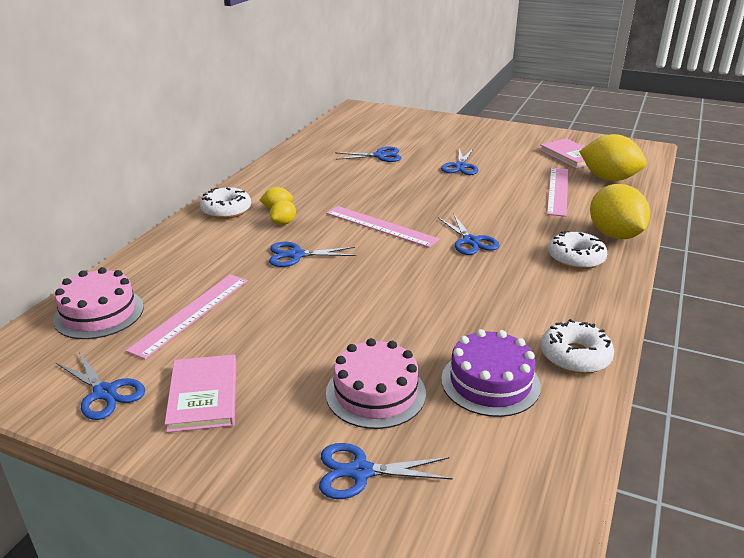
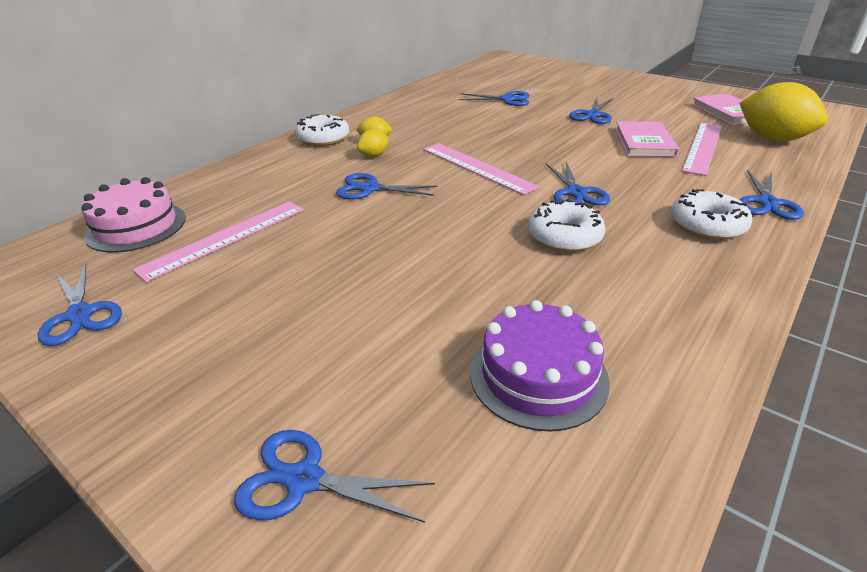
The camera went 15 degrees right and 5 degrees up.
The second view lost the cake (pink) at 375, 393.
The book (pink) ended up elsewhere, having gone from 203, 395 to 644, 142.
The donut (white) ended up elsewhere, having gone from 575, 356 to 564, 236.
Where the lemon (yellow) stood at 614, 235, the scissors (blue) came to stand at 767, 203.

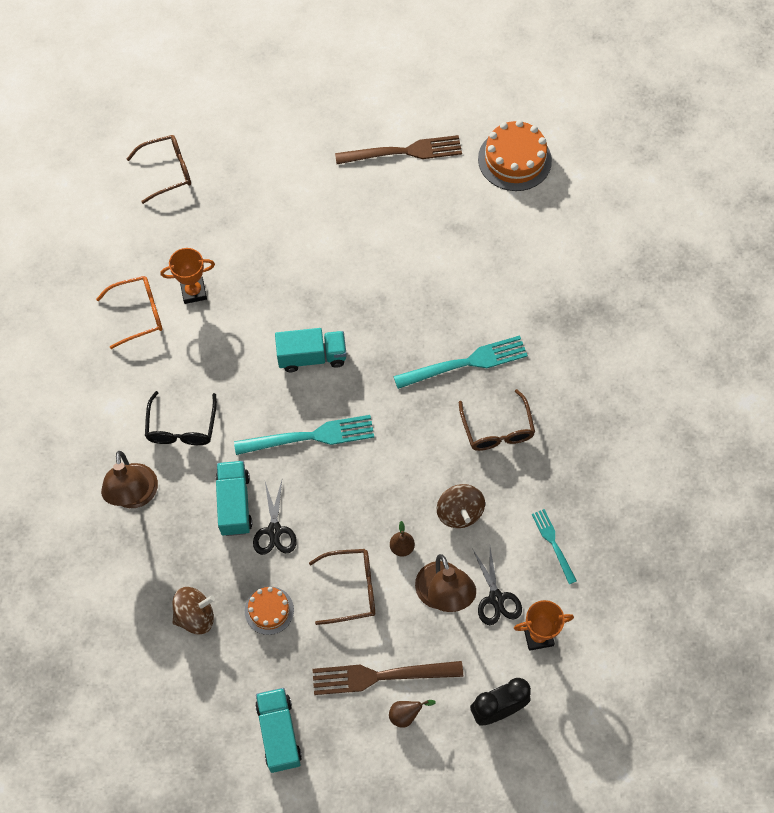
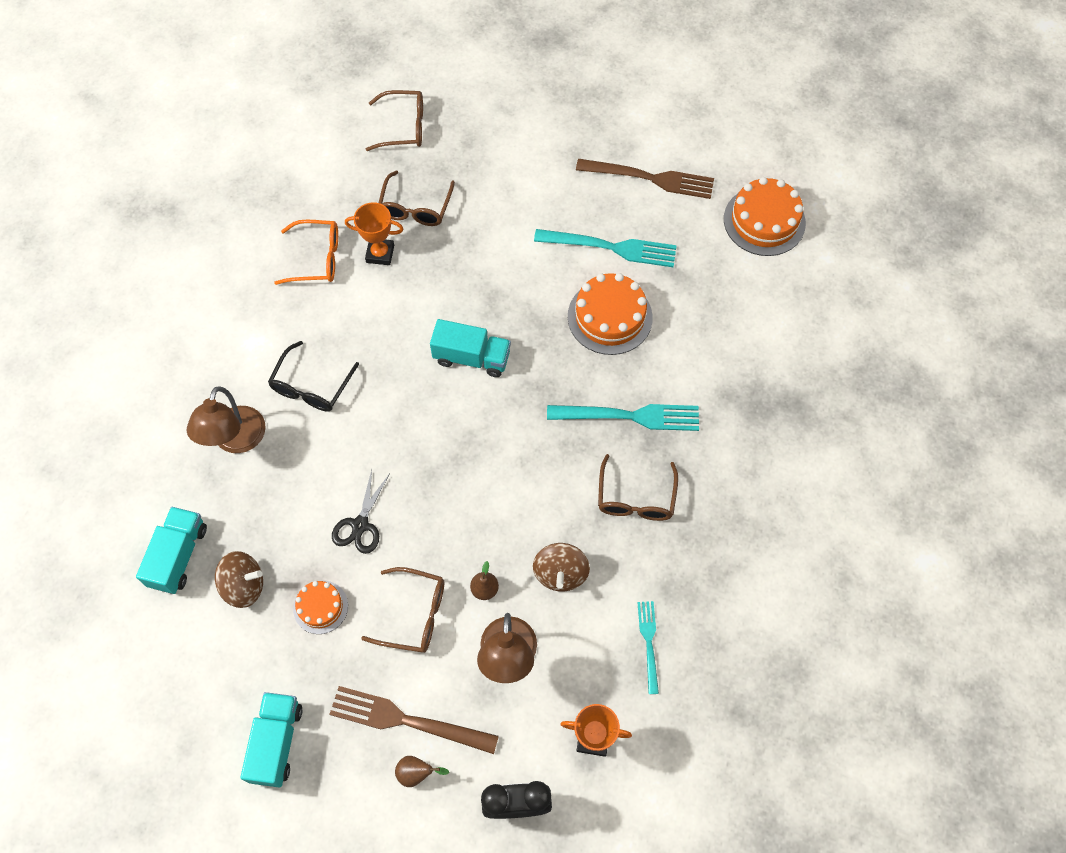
The camera went 20 degrees right and 0 degrees up.
The second view lost the scissors (black) at 496, 598.
The second view gained the glasses (brown) at 416, 207.
The second view gained the cake (orange) at 610, 317.
The truck (turquoise) ended up elsewhere, having gone from 234, 504 to 178, 556.
The fork (turquoise) ended up elsewhere, having gone from 311, 436 to 612, 247.

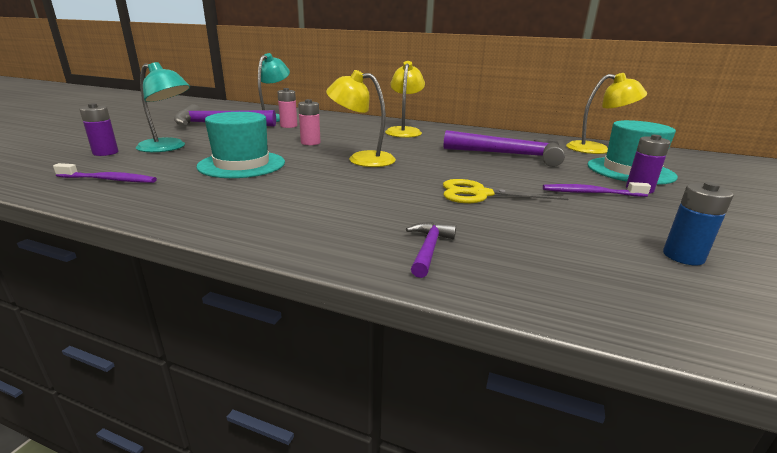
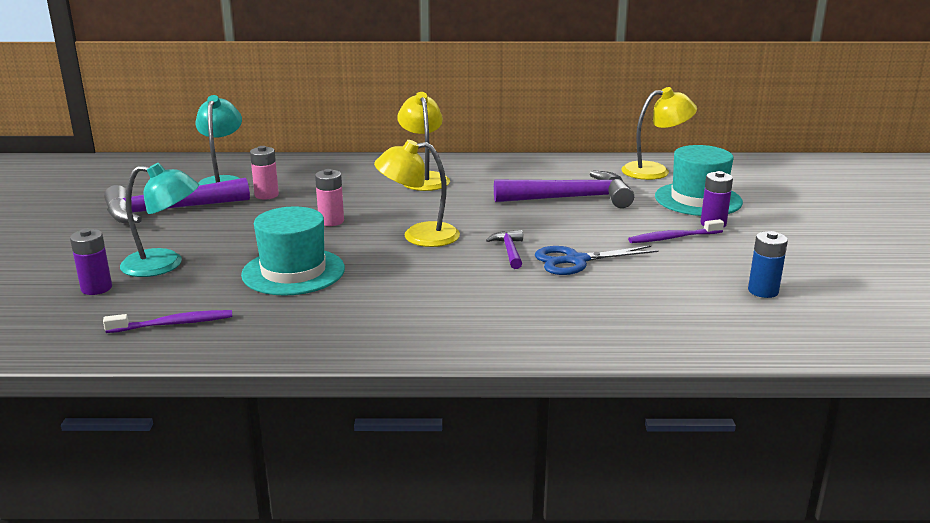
The camera went 20 degrees left and 0 degrees up.
The hammer (purple) ended up elsewhere, having gone from 429, 249 to 509, 251.
What was the scissors (yellow) at 480, 194 turned into the scissors (blue) at 576, 260.

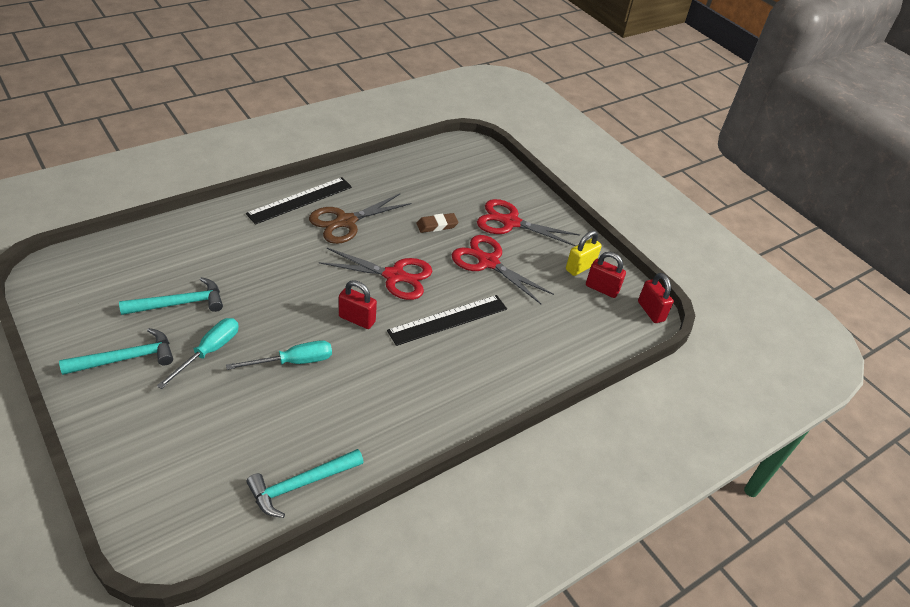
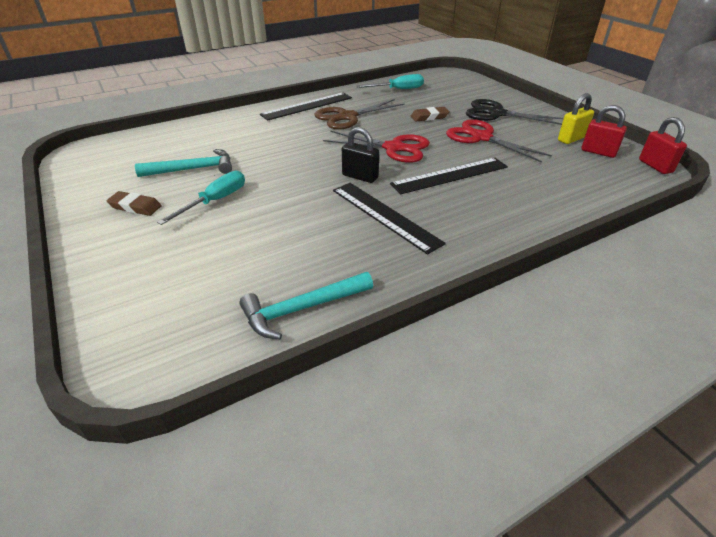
The camera went 10 degrees right and 5 degrees down.
The second view gained the ruler (black) at 385, 215.
The screwdriver (turquoise) ended up elsewhere, having gone from 293, 362 to 398, 89.
Where the hammer (turquoise) stood at 127, 358, the eraser (brown) came to stand at 135, 207.
What was the padlock (red) at 357, 319 turned into the padlock (black) at 360, 176.
What was the scissors (red) at 510, 222 turned into the scissors (black) at 496, 113.

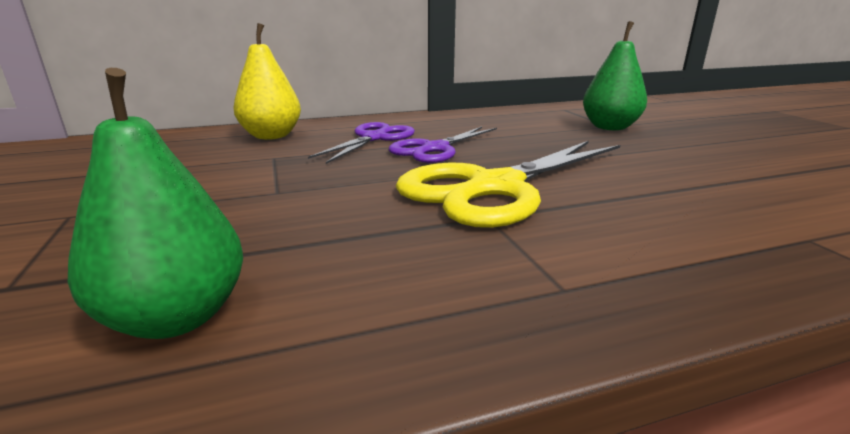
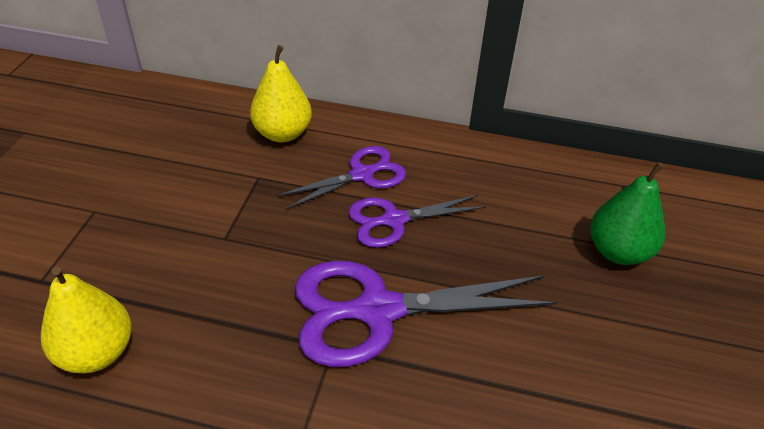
The camera went 30 degrees right and 20 degrees up.
What was the pear (green) at 176, 317 turned into the pear (yellow) at 96, 352.
What was the scissors (yellow) at 494, 188 turned into the scissors (purple) at 377, 311.

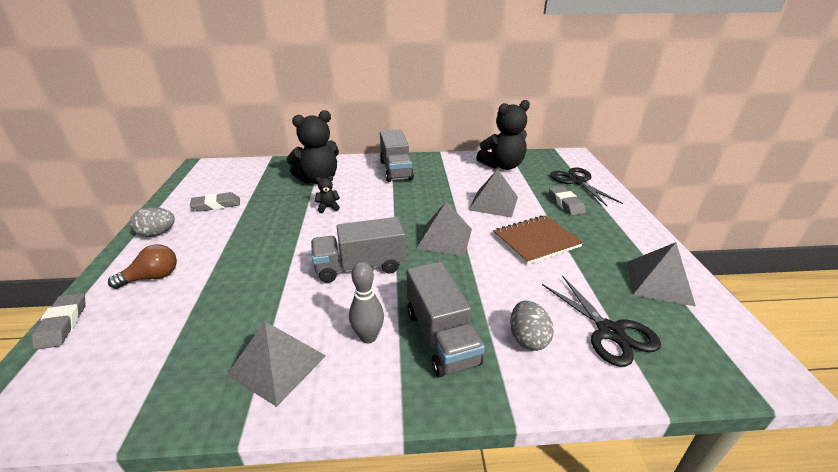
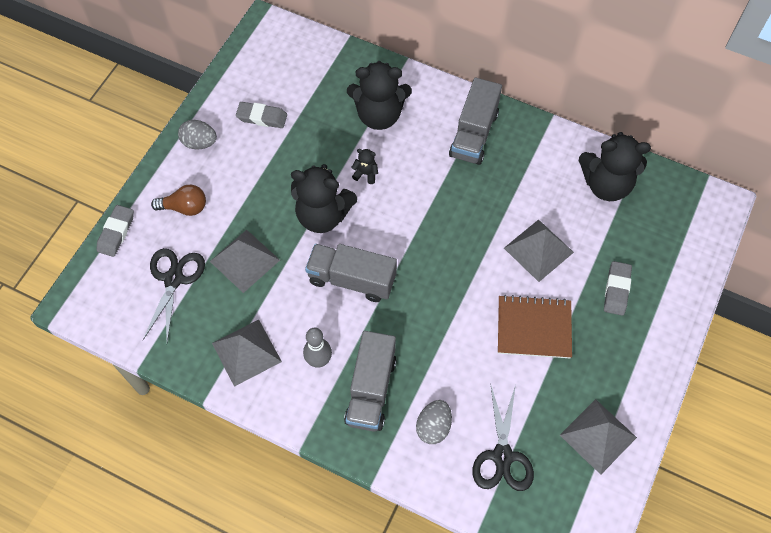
The camera went 30 degrees right and 30 degrees up.
The second view gained the teddy bear (black) at 323, 215.
The pyramid (grey) ended up elsewhere, having gone from 444, 238 to 244, 260.
The scissors (black) ended up elsewhere, having gone from 577, 181 to 173, 279.

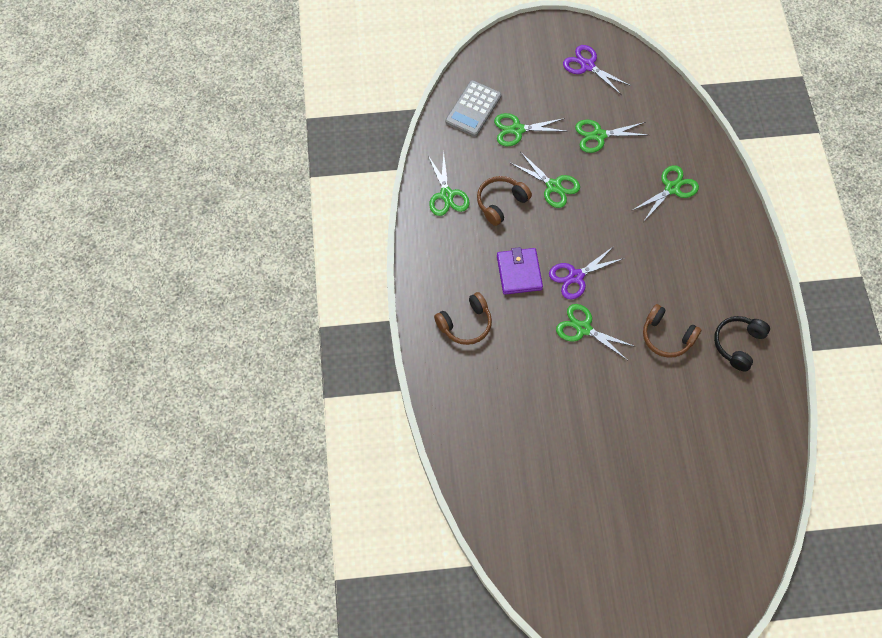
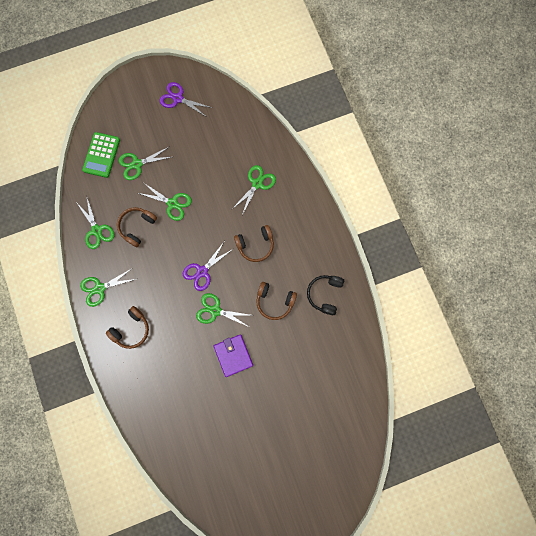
The camera went 15 degrees left and 15 degrees up.
The second view gained the headphones (brown) at 255, 245.
The wallet (purple) ended up elsewhere, having gone from 519, 272 to 233, 355.
The scissors (green) ended up elsewhere, having gone from 599, 135 to 100, 288.
What was the calculator (grey) at 473, 109 turned into the calculator (green) at 101, 155.

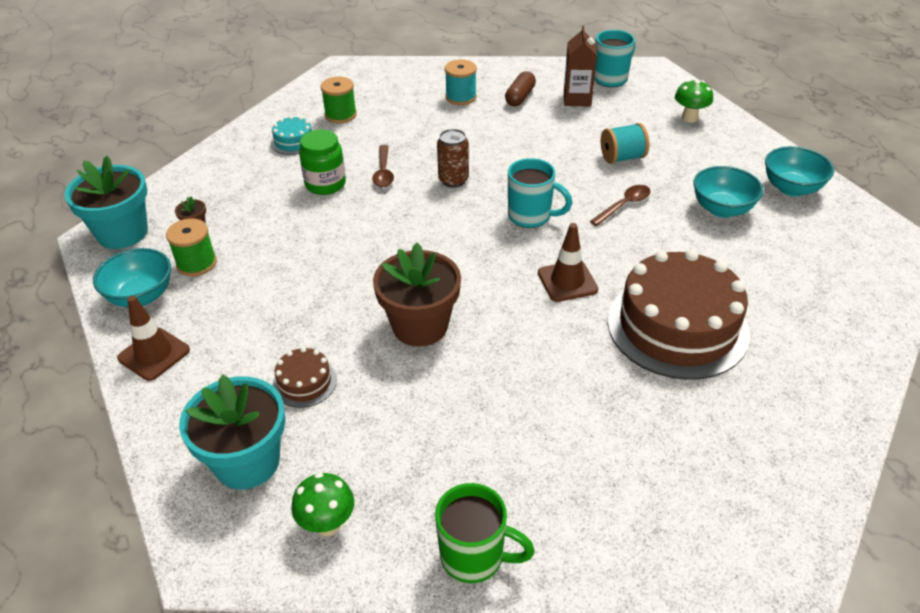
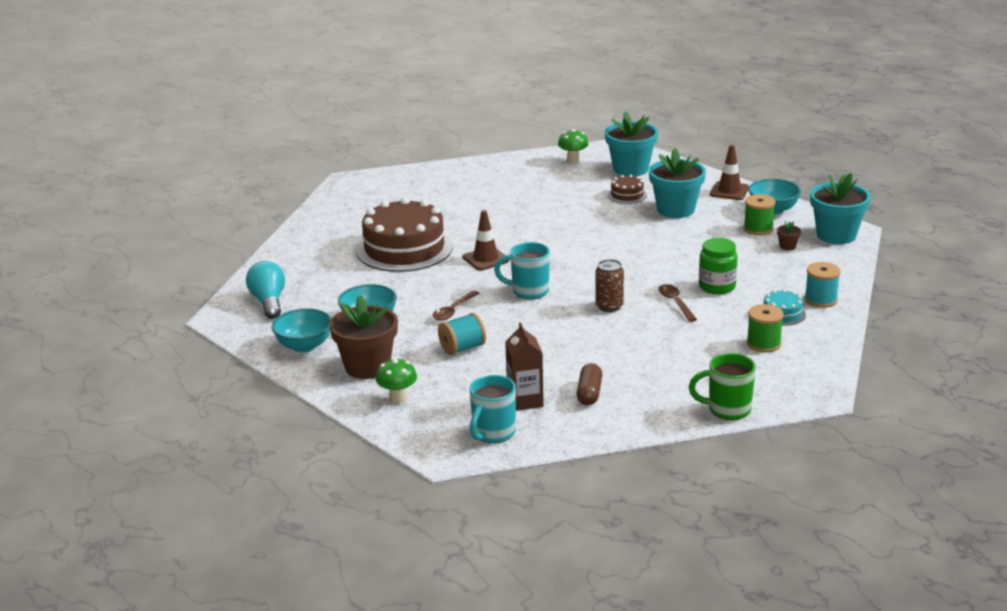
The camera went 165 degrees right and 15 degrees down.
The second view gained the light bulb (turquoise) at 269, 302.
The second view gained the flower pot (turquoise) at 675, 210.
The flower pot (brown) ended up elsewhere, having gone from 420, 326 to 367, 367.
The mug (green) ended up elsewhere, having gone from 474, 557 to 727, 410.
The spool (turquoise) ended up elsewhere, having gone from 461, 97 to 821, 300.

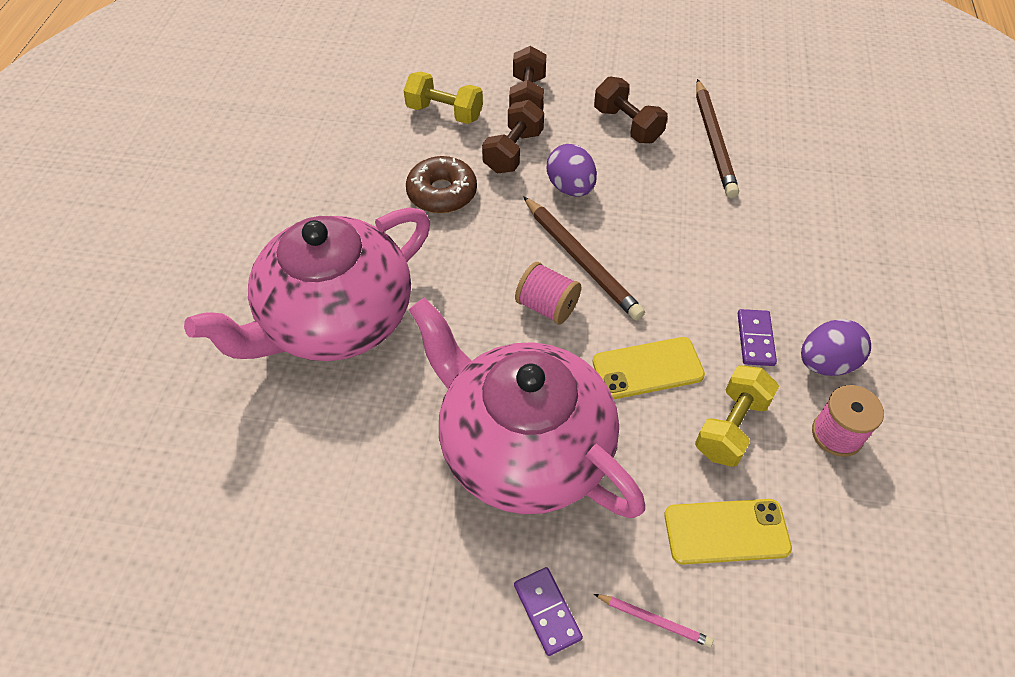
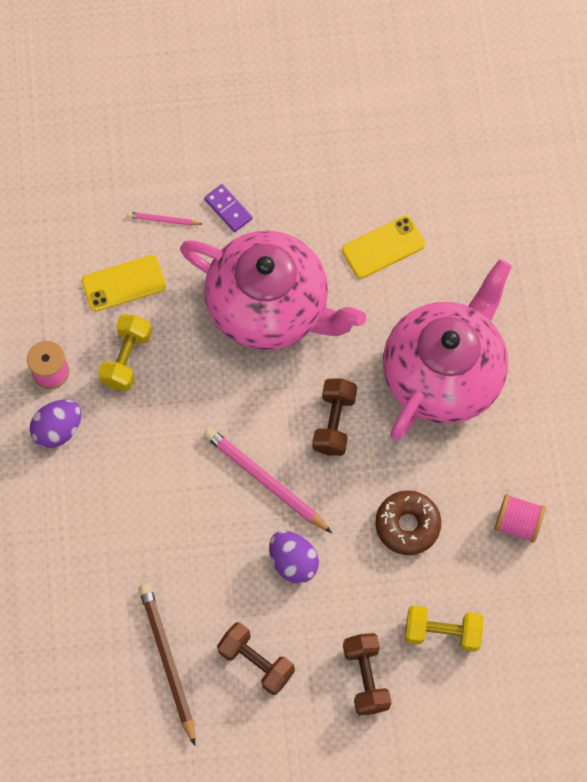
The camera went 165 degrees right and 15 degrees up.
The second view lost the domino (purple) at 755, 339.
The dumbbell (brown) ended up elsewhere, having gone from 513, 151 to 334, 423.
The spool (pink) ended up elsewhere, having gone from 547, 306 to 517, 523.
The phone (yellow) ended up elsewhere, having gone from 647, 368 to 383, 247.
What was the pencil (brown) at 581, 260 turned into the pencil (pink) at 265, 480.

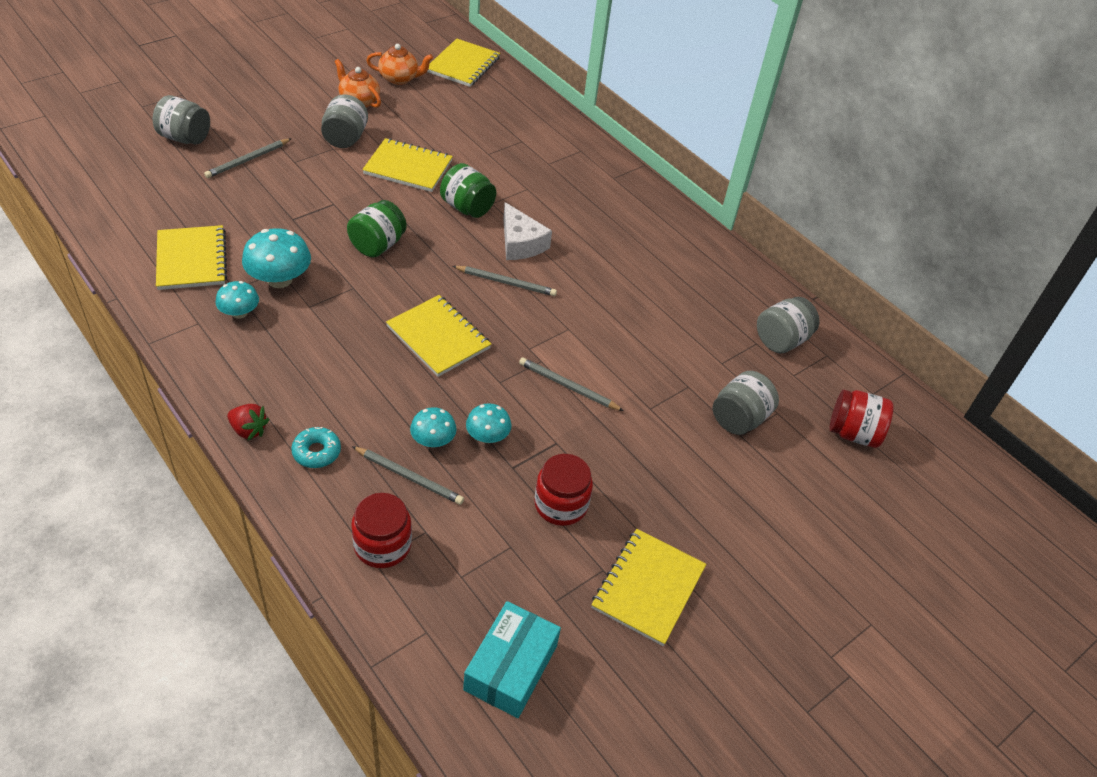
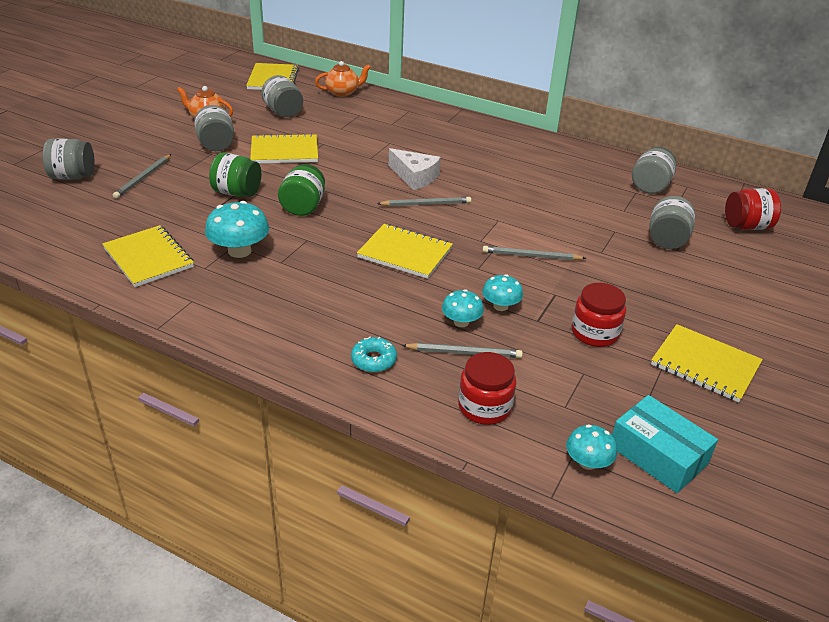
The camera went 20 degrees left and 10 degrees down.
The second view lost the strawberry (red) at 248, 430.
The second view gained the jar (grey) at 283, 112.
The mushroom (turquoise) ended up elsewhere, having gone from 239, 313 to 587, 462.
The teapot (orange) ended up elsewhere, having gone from 400, 78 to 343, 92.
The jar (green) ended up elsewhere, having gone from 467, 208 to 237, 193.
The box (turquoise) at 511, 667 ended up facing another way, 45 degrees counterclockwise from before.
The notebook (yellow) at 648, 588 ended up facing another way, 60 degrees counterclockwise from before.

